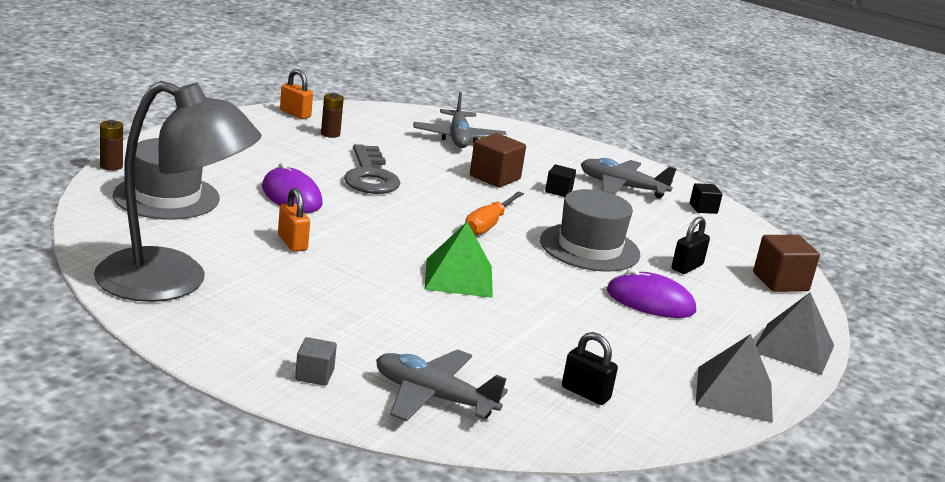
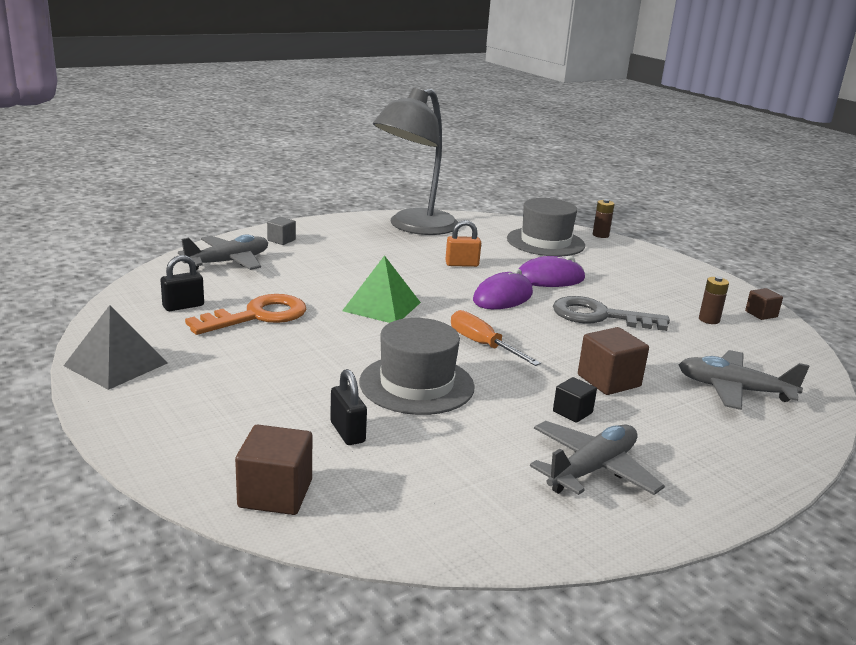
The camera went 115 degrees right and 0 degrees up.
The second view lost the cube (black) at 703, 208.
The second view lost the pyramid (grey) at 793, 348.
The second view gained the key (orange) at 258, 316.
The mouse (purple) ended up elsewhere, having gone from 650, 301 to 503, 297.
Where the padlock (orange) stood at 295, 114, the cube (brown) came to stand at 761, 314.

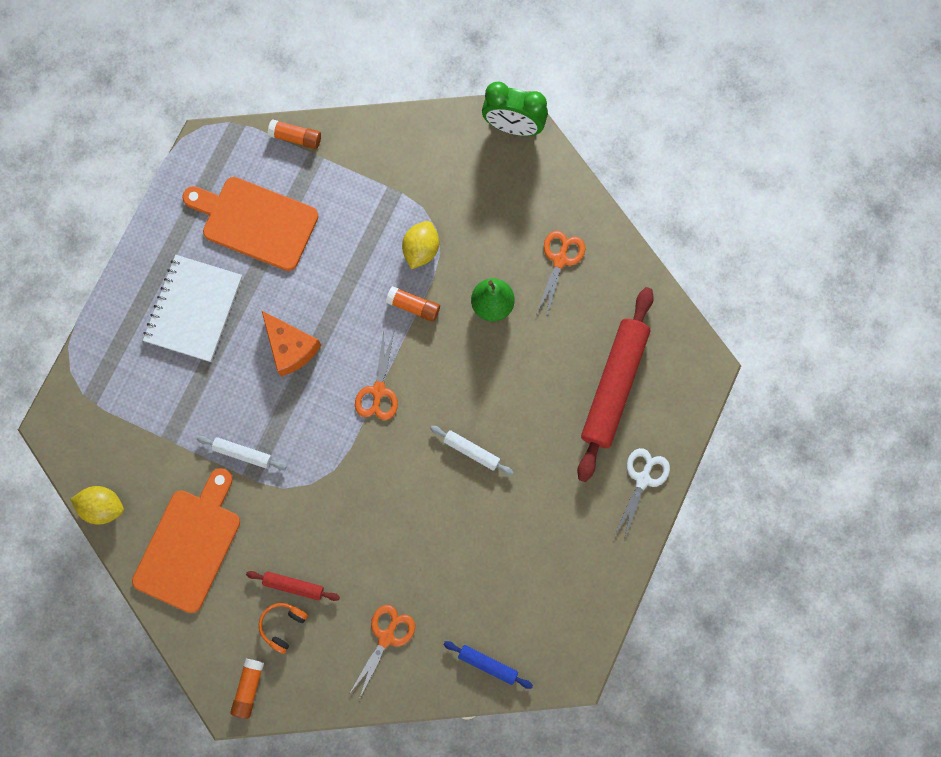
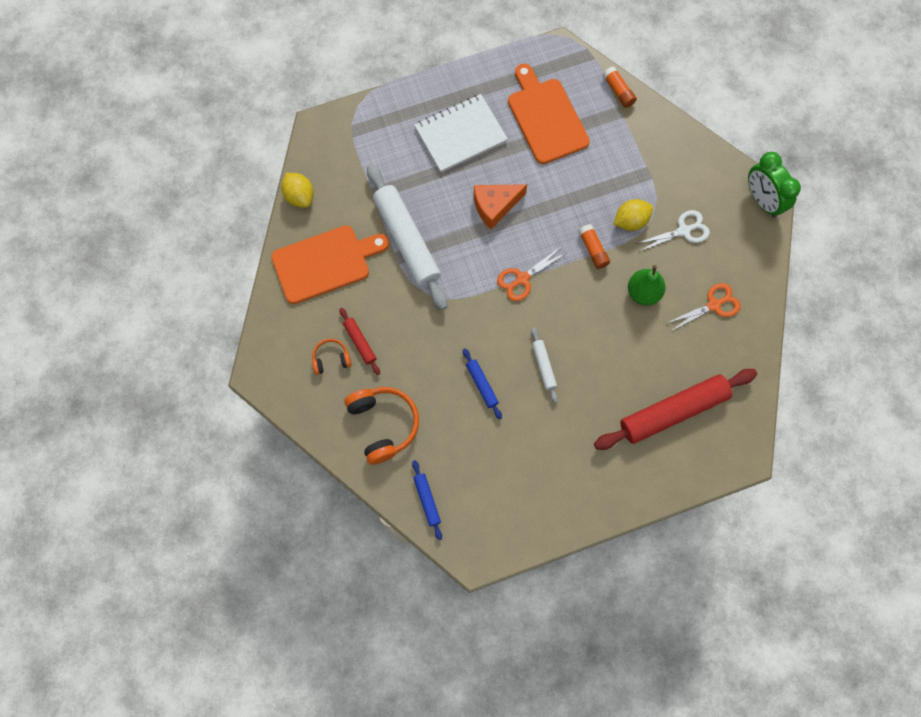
The camera went 45 degrees right and 5 degrees down.
The second view lost the glue stick (orange) at 249, 688.
The second view gained the rolling pin (blue) at 482, 385.
The scissors (white) ended up elsewhere, having gone from 643, 479 to 683, 231.
Where the scissors (orange) stood at 386, 637, the headphones (orange) came to stand at 383, 425.
The cheese (orange) at 290, 347 ended up facing another way, 60 degrees clockwise from before.
The size of the rolling pin (white) at 242, 453 changed by a factor of 2.21.

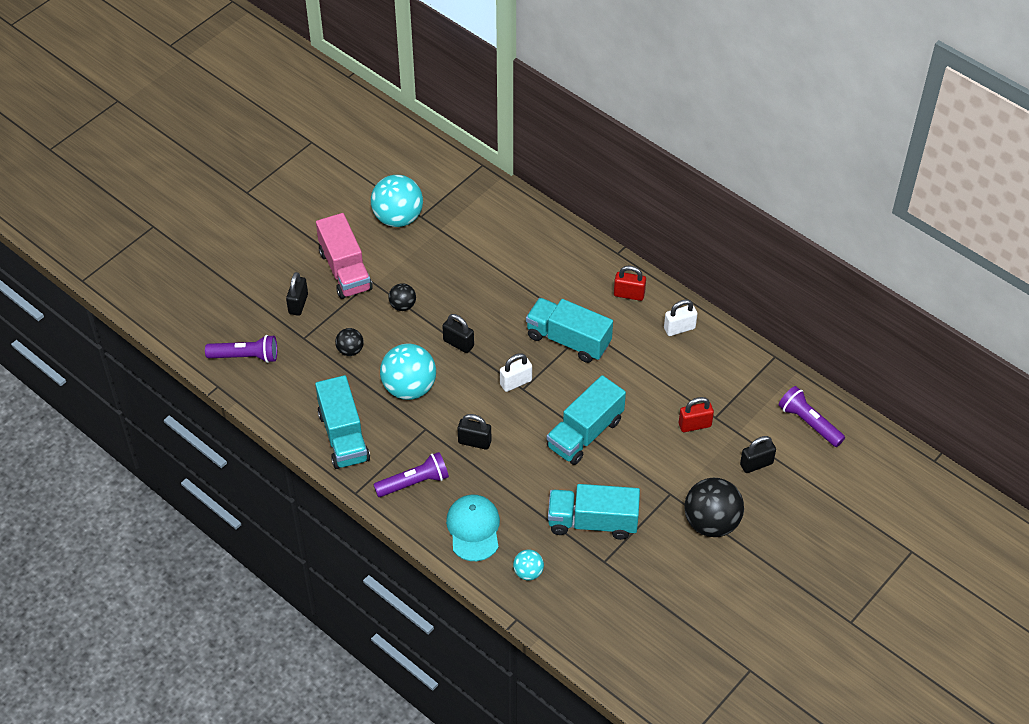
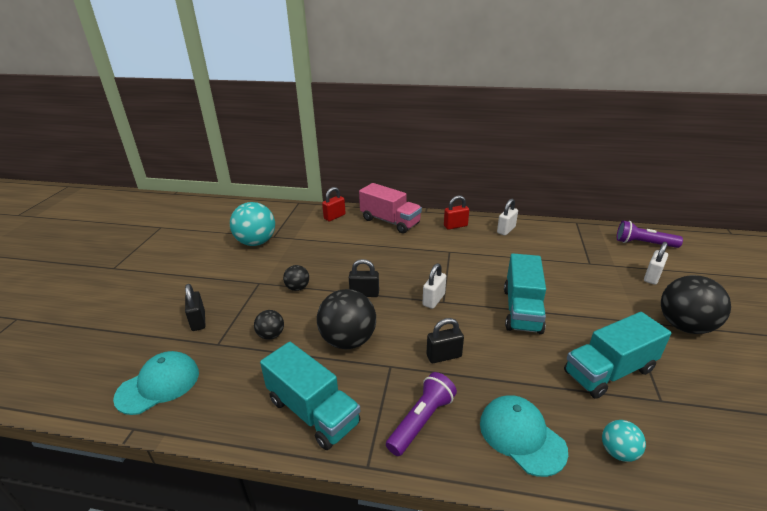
The camera went 30 degrees left and 20 degrees down.
The second view lost the truck (turquoise) at 568, 340.
The truck (pink) ended up elsewhere, having gone from 345, 270 to 390, 221.
The padlock (red) ended up elsewhere, having gone from 694, 425 to 334, 217.
Where the flashlight (purple) stood at 245, 356, the cap (turquoise) came to stand at 158, 384.
What was the ball (turquoise) at 409, 388 turned into the ball (black) at 348, 340.
What was the padlock (black) at 756, 464 turned into the padlock (white) at 652, 277.

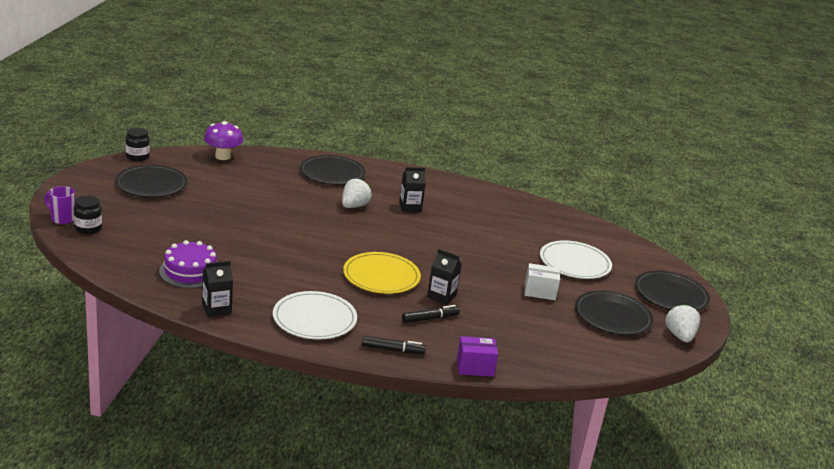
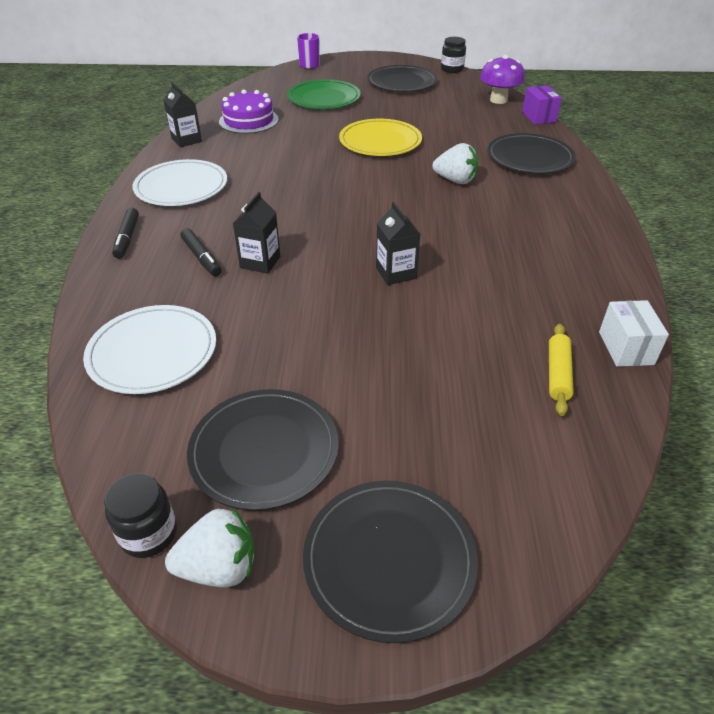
The camera went 85 degrees right and 15 degrees up.
The second view gained the plate (green) at 324, 98.
The second view gained the rolling pin (yellow) at 558, 374.
The jar (black) ended up elsewhere, having gone from 88, 228 to 149, 534.
The plate (yellow) ended up elsewhere, having gone from 381, 276 to 380, 141.
The carton (black) ended up elsewhere, having gone from 410, 207 to 396, 273.
The box (purple) ended up elsewhere, having gone from 475, 367 to 538, 117.
The box (white) ended up elsewhere, having gone from 540, 292 to 626, 348.
The plate (white) ended up elsewhere, having gone from 574, 263 to 152, 352.

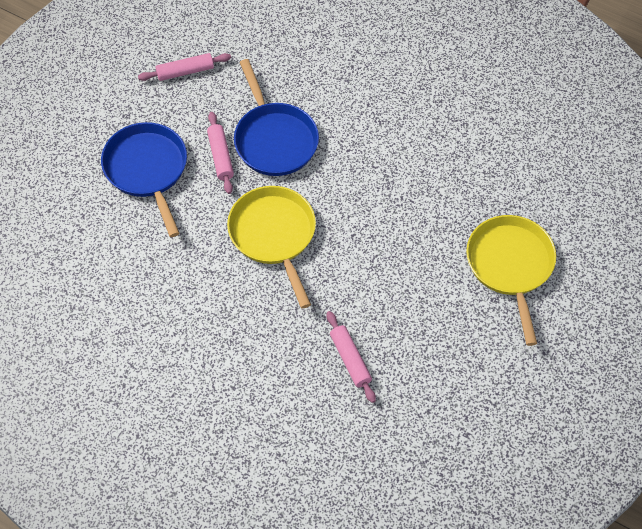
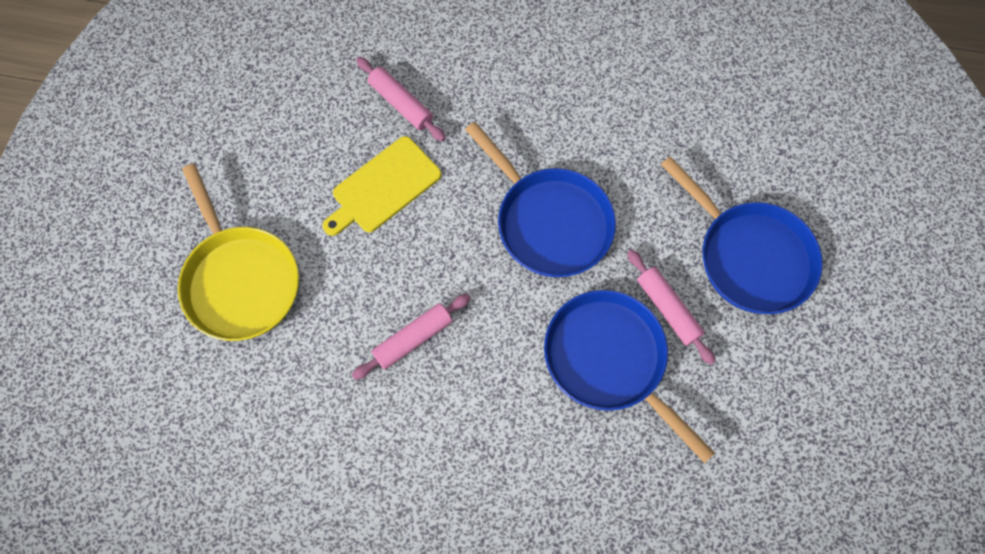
The camera went 160 degrees right and 10 degrees up.
The second view gained the cutting board (yellow) at 383, 187.
The rolling pin (pink) ended up elsewhere, having gone from 185, 71 to 413, 339.
What was the pan (yellow) at 274, 235 turned into the pan (blue) at 549, 222.

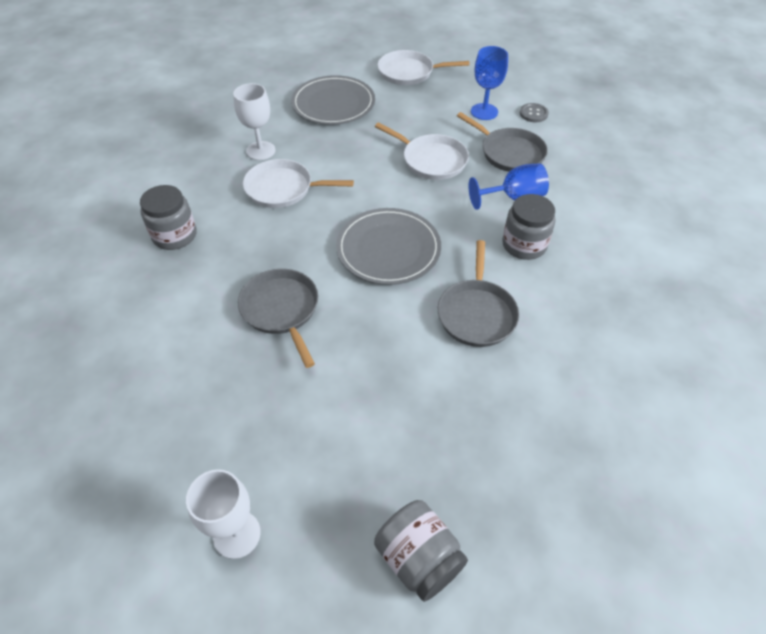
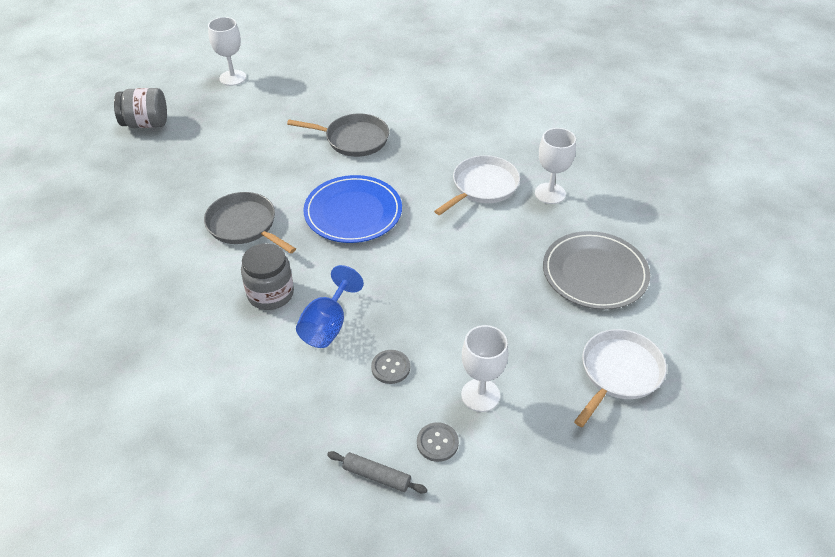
The camera went 125 degrees right and 5 degrees down.
The second view lost the jar (grey) at 175, 235.
The second view lost the pan (white) at 431, 160.
The second view gained the rolling pin (grey) at 376, 476.
Where the pan (grey) stood at 509, 153, the button (grey) came to stand at 390, 367.
What was the plate (grey) at 388, 249 turned into the plate (blue) at 353, 212.
What was the goblet (blue) at 484, 112 turned into the goblet (white) at 480, 395.

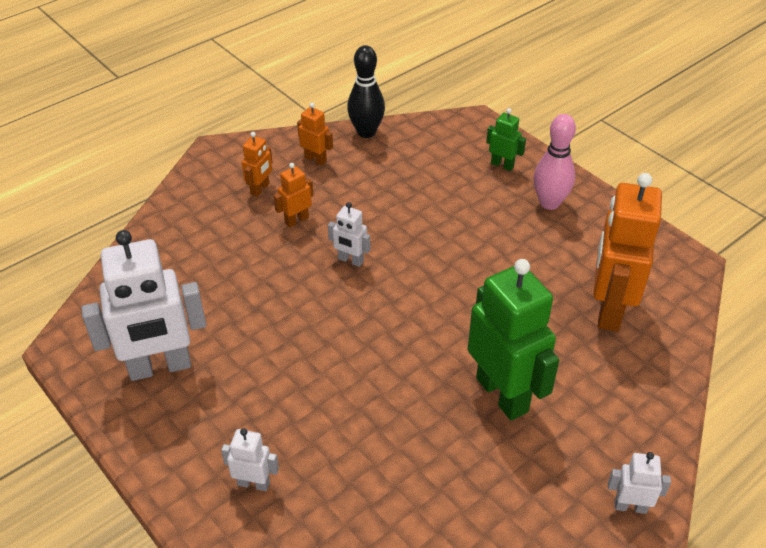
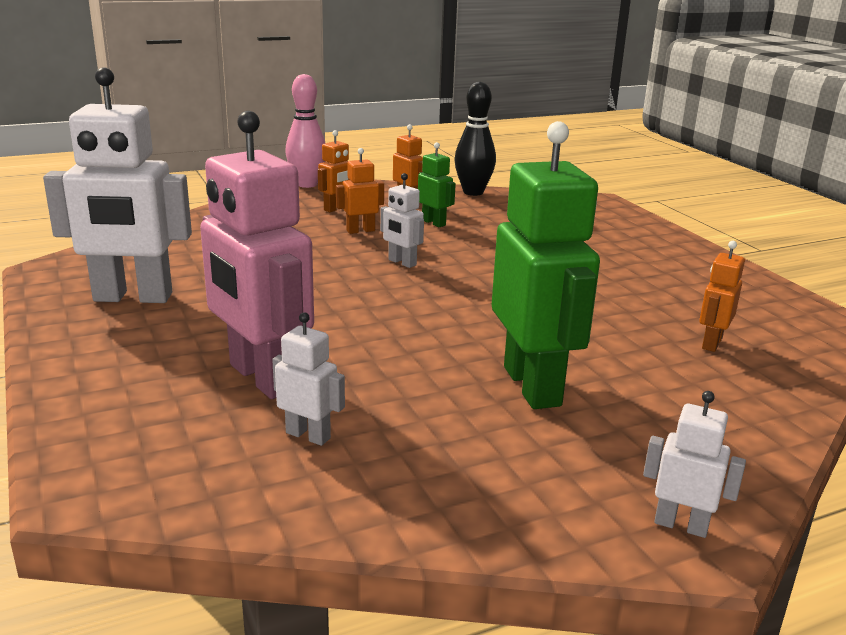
The camera went 15 degrees right and 20 degrees down.
The second view gained the robot (pink) at 262, 378.
The robot (white) ended up elsewhere, having gone from 254, 483 to 308, 435.
The robot (green) ended up elsewhere, having gone from 502, 165 to 434, 223.
The bowling pin (pink) ended up elsewhere, having gone from 549, 203 to 307, 184.
The size of the robot (orange) at 608, 309 changed by a factor of 0.46.

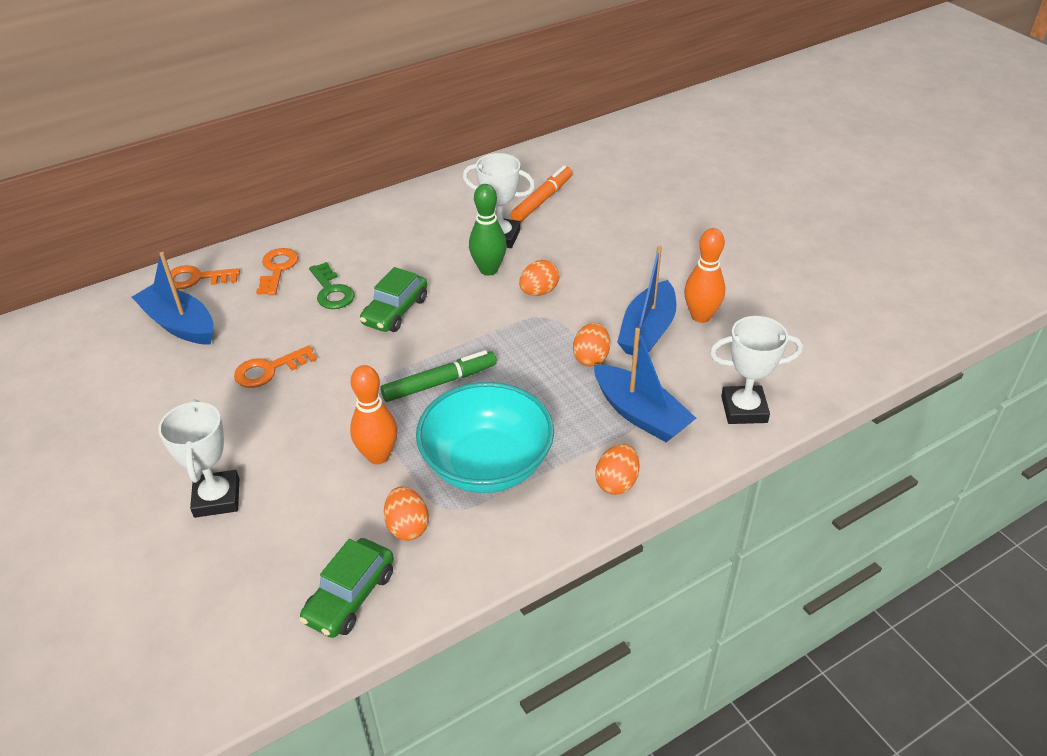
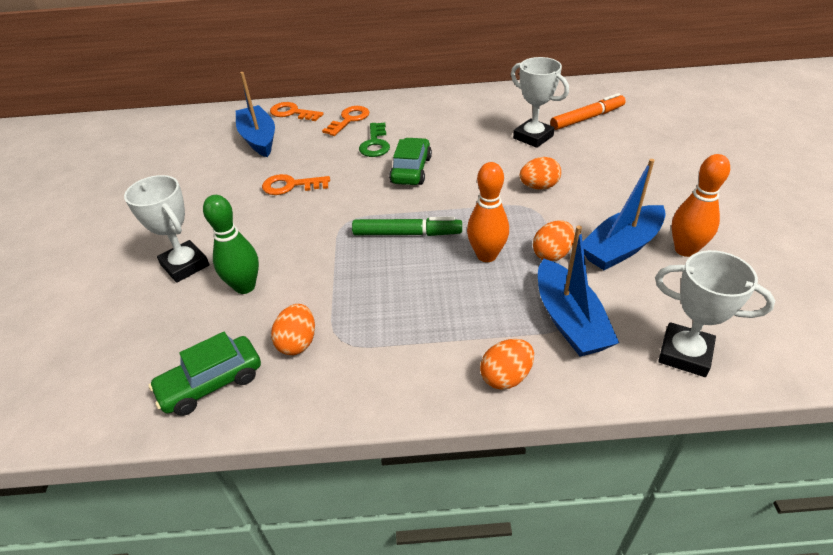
The camera went 30 degrees right and 0 degrees up.
The second view lost the bowl (turquoise) at 487, 465.
The bowling pin (orange) ended up elsewhere, having gone from 378, 456 to 486, 255.
The bowling pin (green) ended up elsewhere, having gone from 488, 270 to 245, 286.
The trophy (white) at 217, 498 ended up facing another way, 60 degrees counterclockwise from before.
The car (green) at 395, 311 ended up facing another way, 135 degrees clockwise from before.

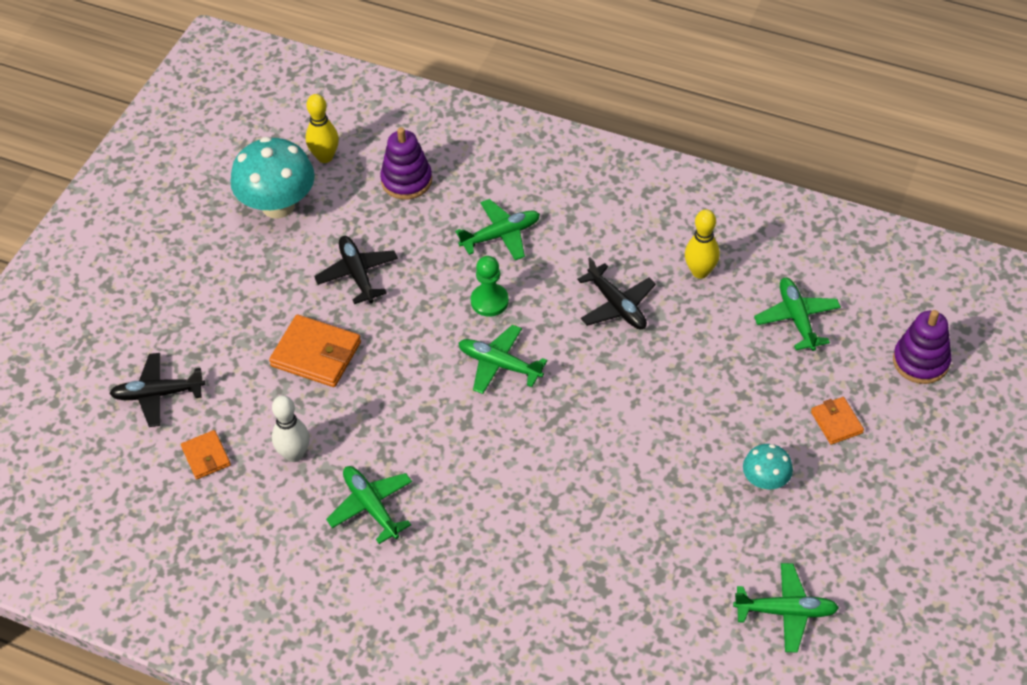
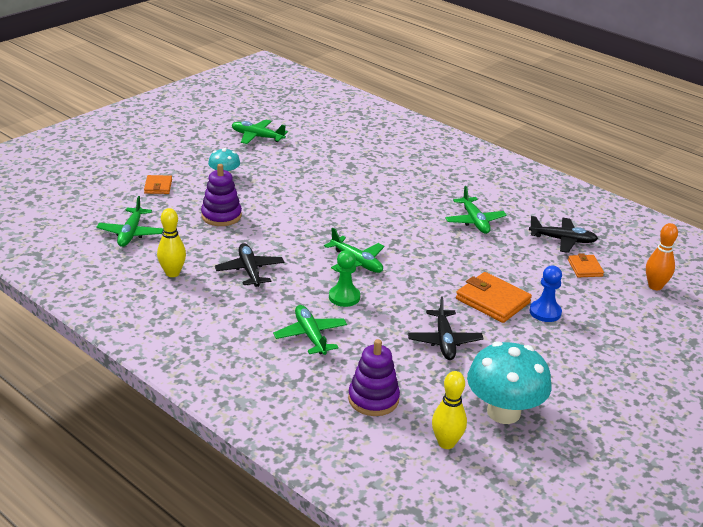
The camera went 165 degrees left and 20 degrees down.
The second view lost the bowling pin (white) at 294, 454.
The second view gained the pawn (blue) at 545, 312.
The second view gained the bowling pin (orange) at 655, 286.
The plane (black) ended up elsewhere, having gone from 157, 394 to 563, 240.
The stacking toy (purple) ended up elsewhere, having gone from 920, 361 to 221, 216.
The plane (green) at 501, 235 ended up facing another way, 75 degrees clockwise from before.

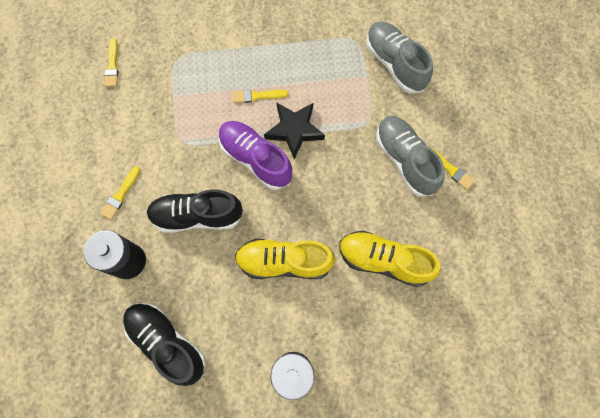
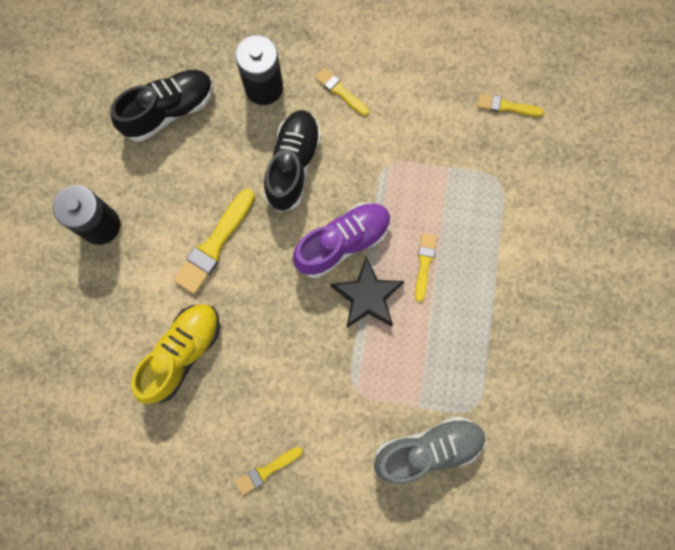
The camera went 105 degrees right and 5 degrees up.
The second view lost the shoe (grey) at 404, 160.
Where the shoe (yellow) stood at 284, 262, the brush (yellow) came to stand at 214, 244.

